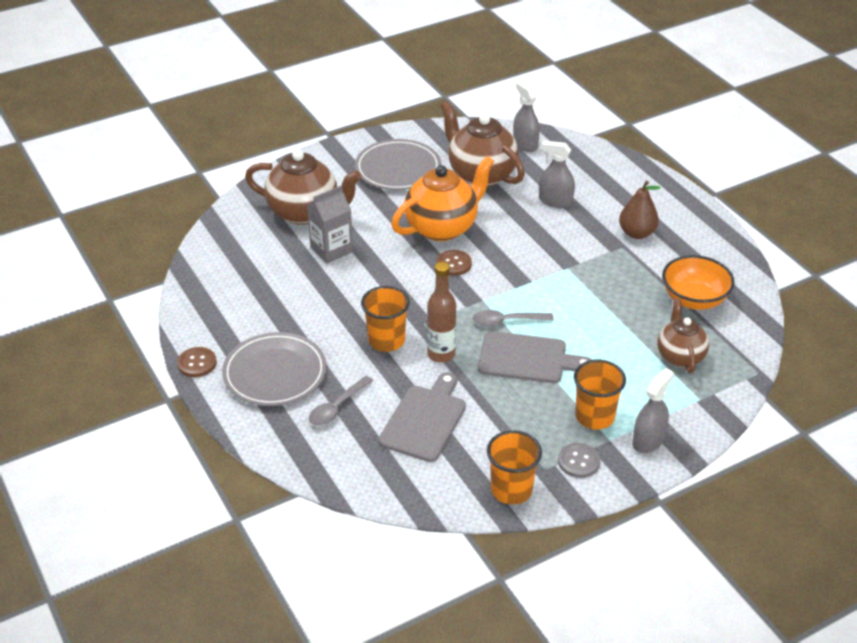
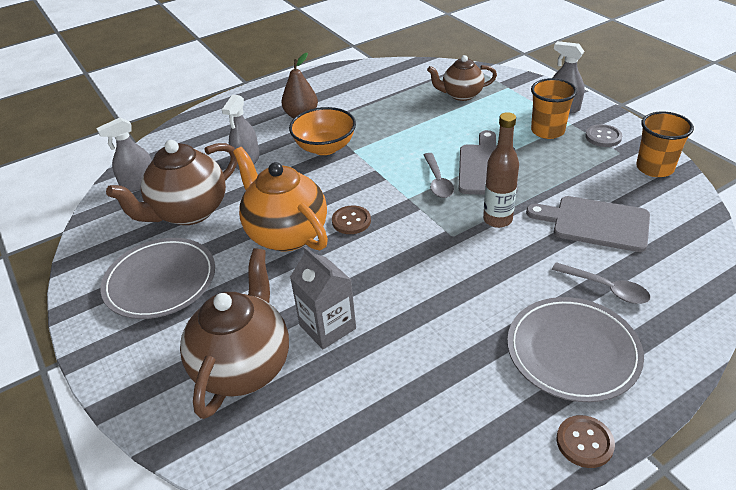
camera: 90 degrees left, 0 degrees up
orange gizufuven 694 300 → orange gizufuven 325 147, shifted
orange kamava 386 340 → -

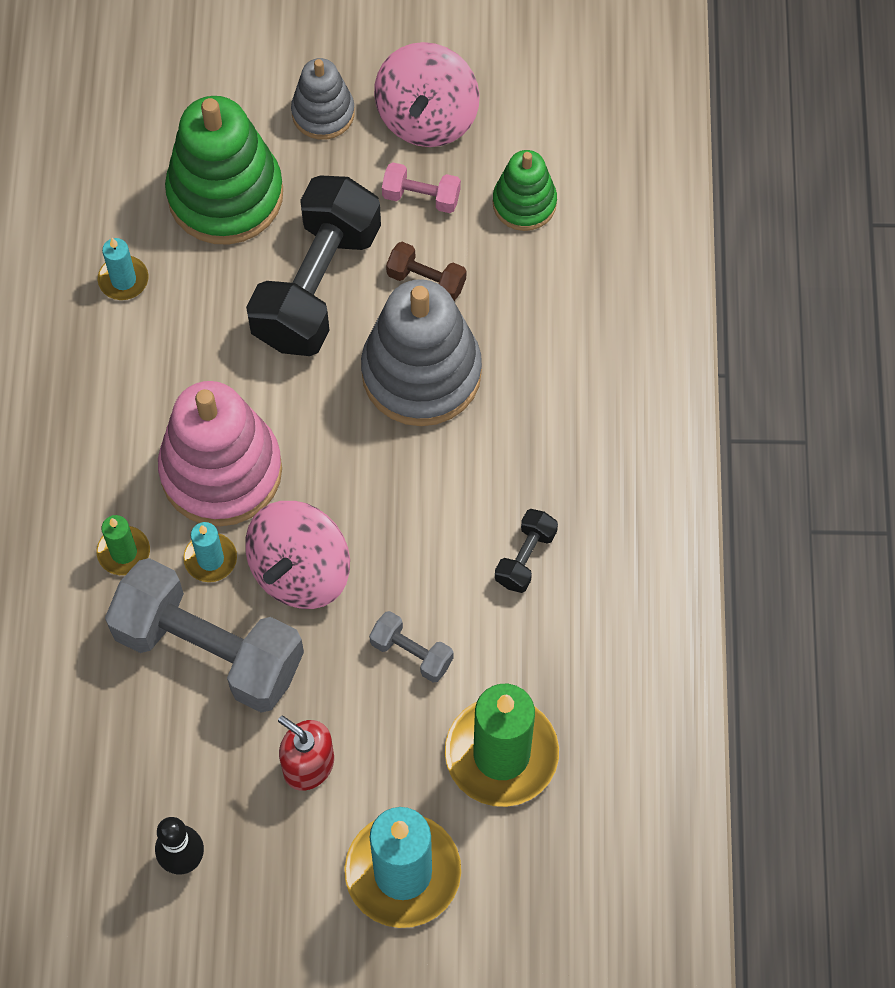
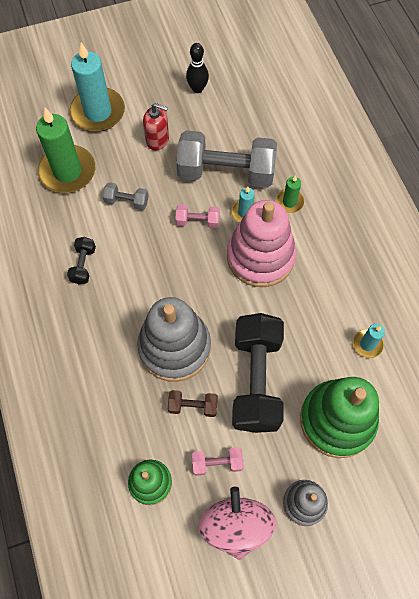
camera: 160 degrees right, 0 degrees up
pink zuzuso 300 571 → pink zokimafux 197 221

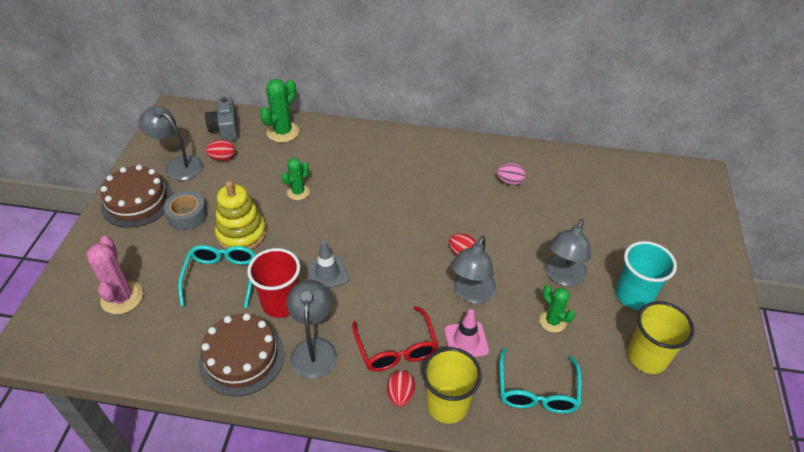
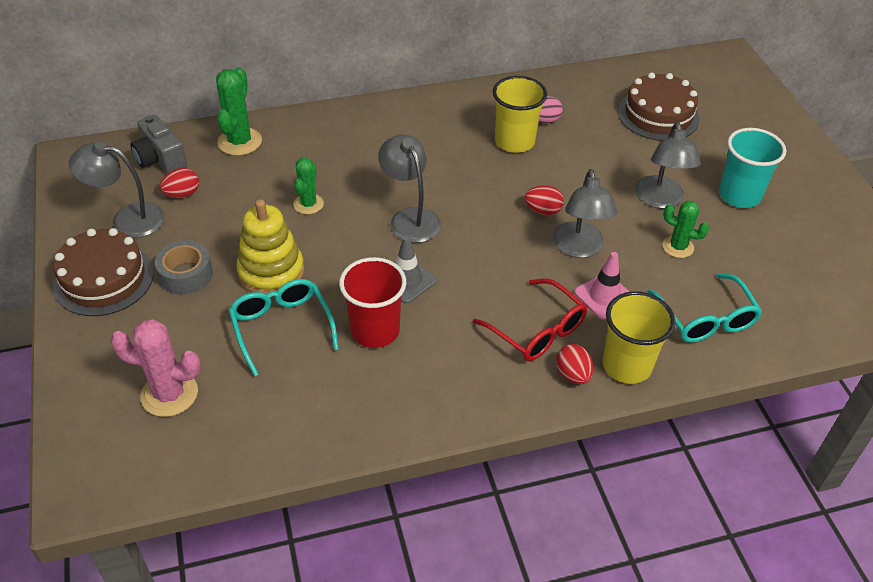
camera: 25 degrees left, 0 degrees up
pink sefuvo 122 297 → pink sefuvo 169 394, 45 degrees counterclockwise
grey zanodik 314 349 → grey zanodik 410 218, shifted
yellow kamava 647 357 → yellow kamava 514 141, shifted
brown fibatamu 242 357 → brown fibatamu 658 115, shifted

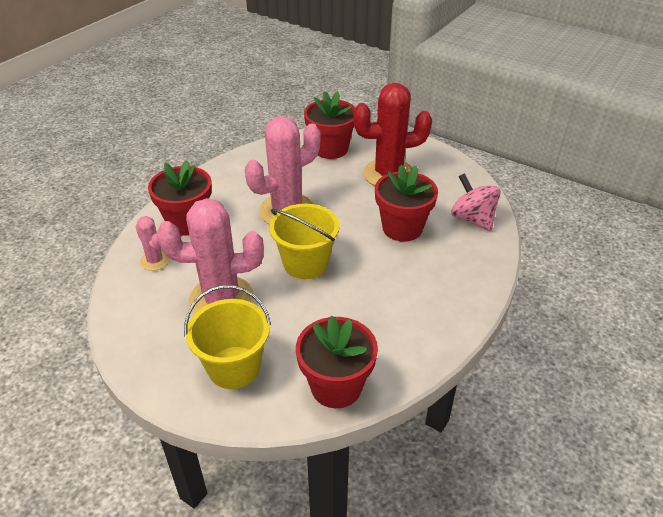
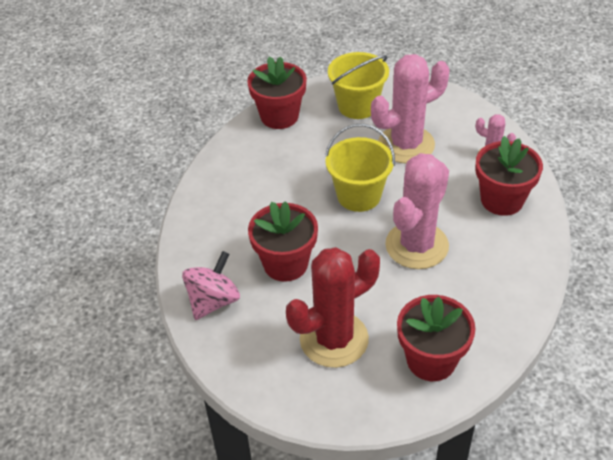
camera: 160 degrees right, 5 degrees up
pink zuzuso 472 219 → pink zuzuso 213 301, 90 degrees counterclockwise

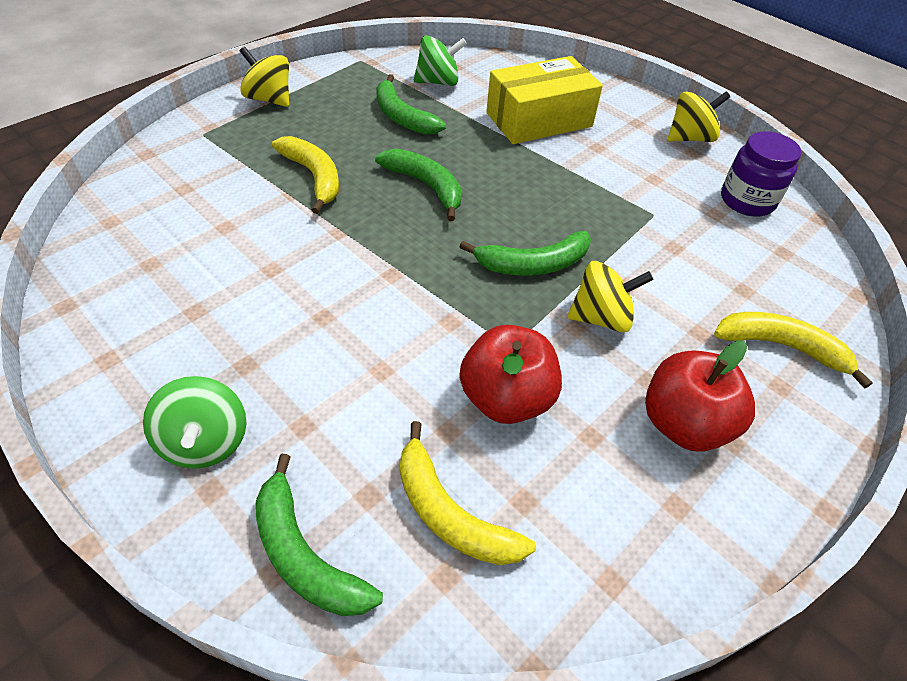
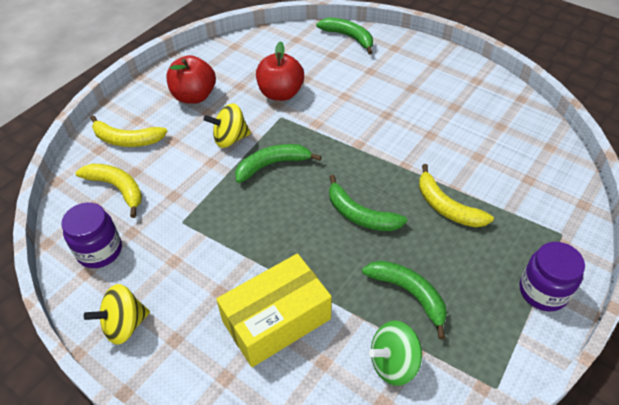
camera: 175 degrees right, 0 degrees up
yellow zuzuso 269 99 → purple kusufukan 543 291
green zuzuso 205 442 → -
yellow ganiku 450 513 → yellow ganiku 117 188, shifted

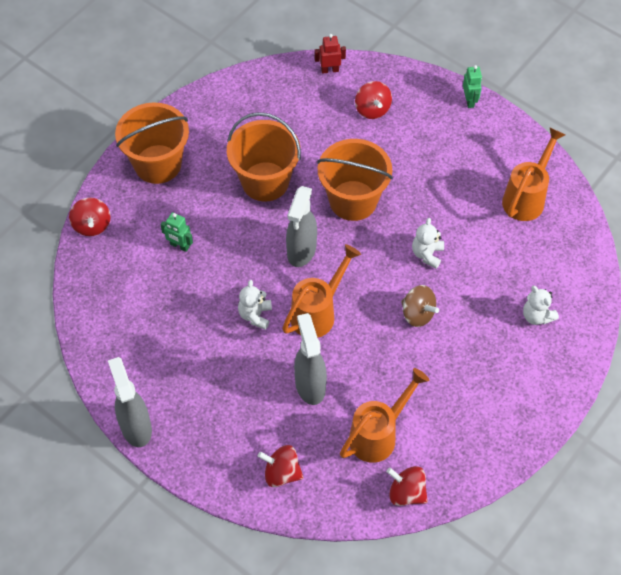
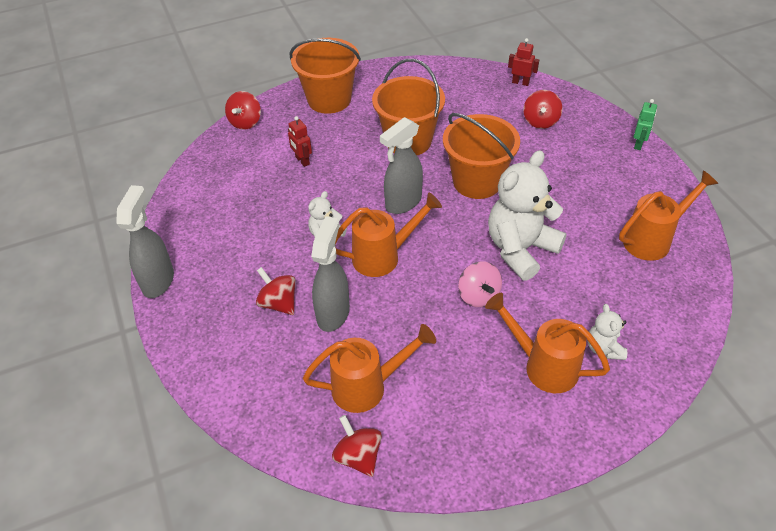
camera: 30 degrees right, 10 degrees down
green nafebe 179 246 → red nafebe 302 161
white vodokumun 427 254 → white vodokumun 520 249, x2.07
brown zuzuso 417 314 → pink zuzuso 478 295
red zuzuso 281 473 → red zuzuso 278 303, shifted
- → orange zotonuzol 543 365

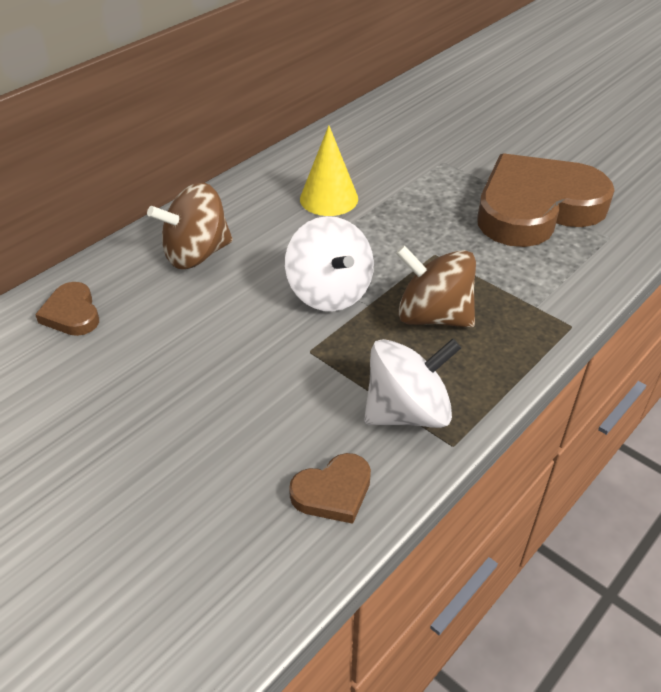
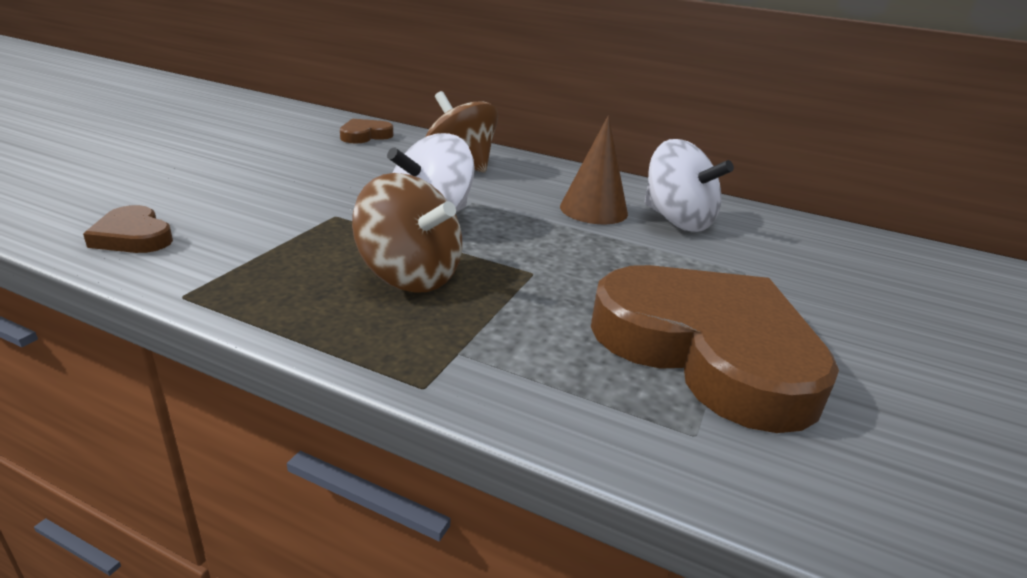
camera: 70 degrees right, 15 degrees down
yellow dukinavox 329 198 → brown dukinavox 593 210
brown zuzuso 433 316 → brown zuzuso 409 276, 120 degrees clockwise
white zuzuso 407 412 → white zuzuso 677 220, shifted

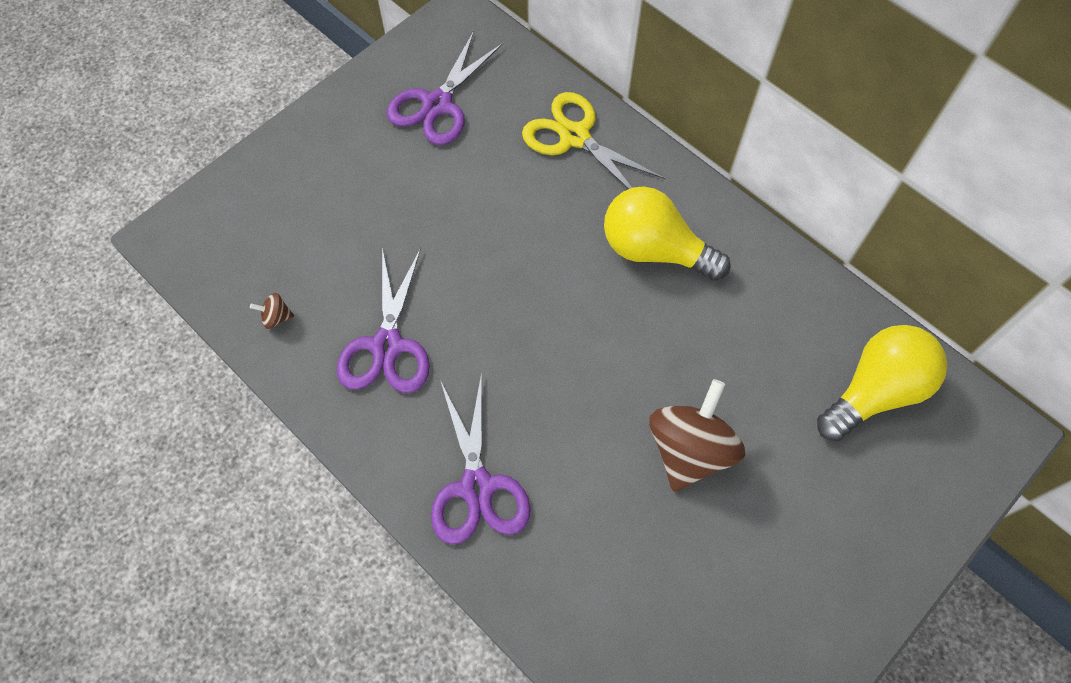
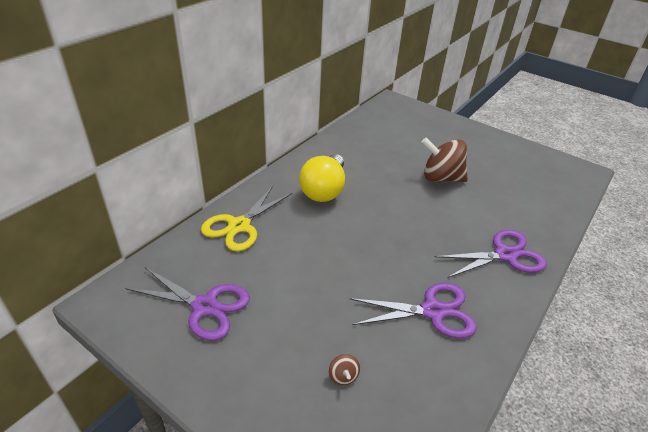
camera: 100 degrees left, 25 degrees down
brown zuzuso 276 317 → brown zuzuso 343 376, shifted
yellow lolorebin 874 391 → -

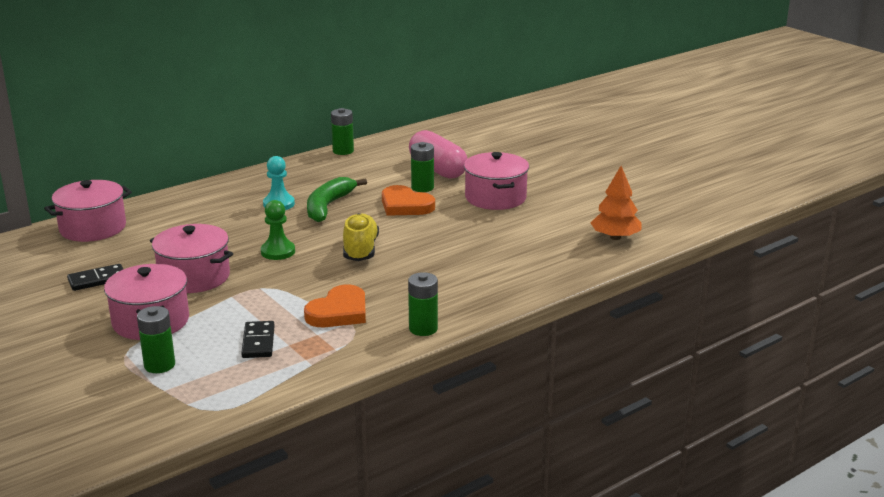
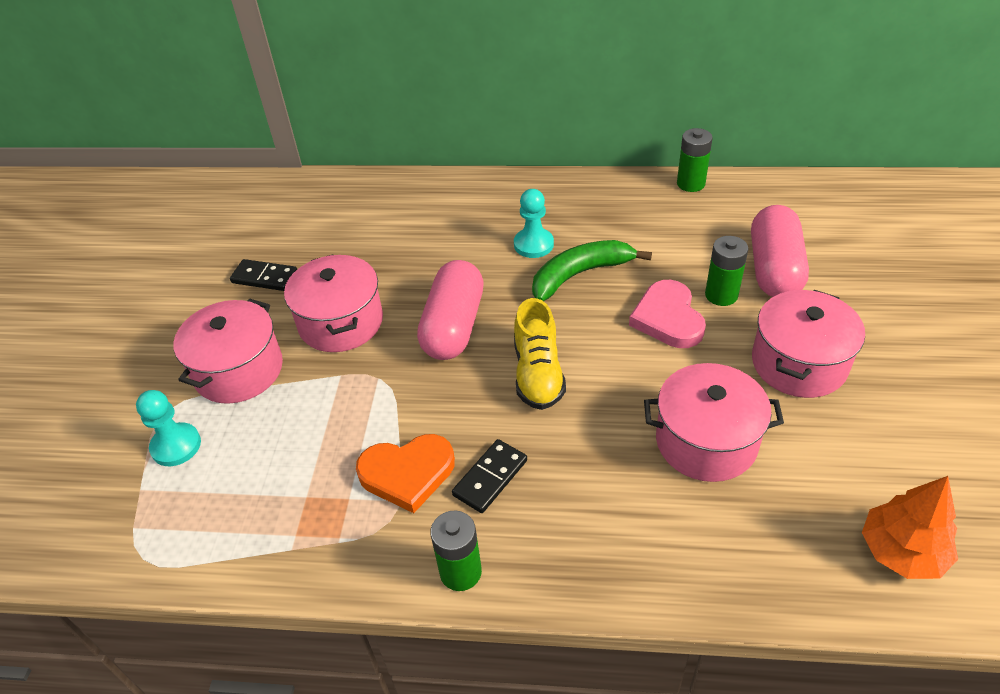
camera: 45 degrees right, 20 degrees up
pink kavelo 93 228 → pink kavelo 706 441, shifted
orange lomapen 405 205 → pink lomapen 668 318
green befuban 278 252 → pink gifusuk 454 326
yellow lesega 360 250 → yellow lesega 538 373, 135 degrees clockwise
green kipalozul 159 365 → turquoise befuban 176 446
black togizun 258 342 → black togizun 490 478, shifted

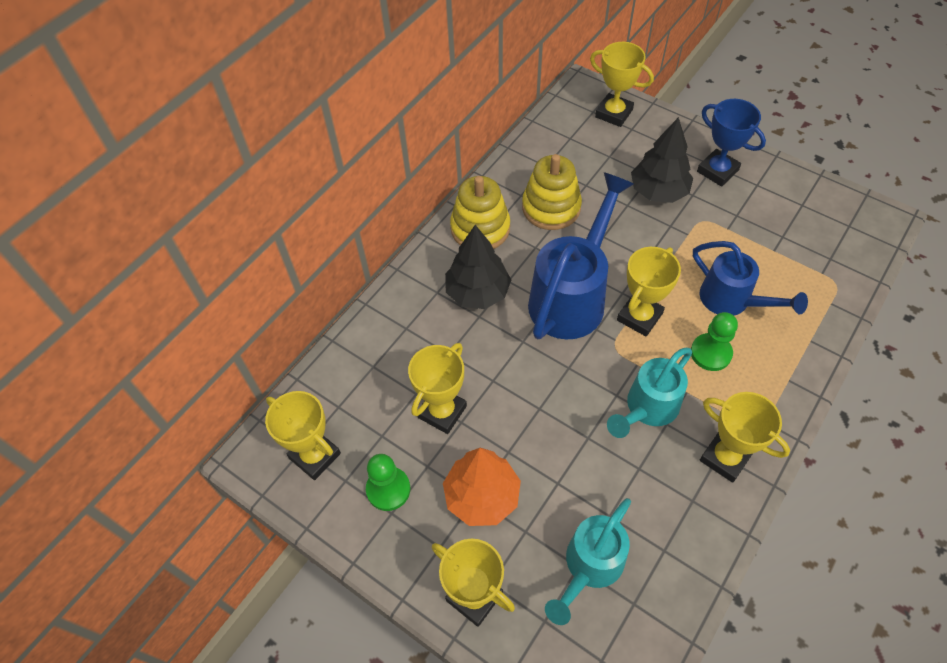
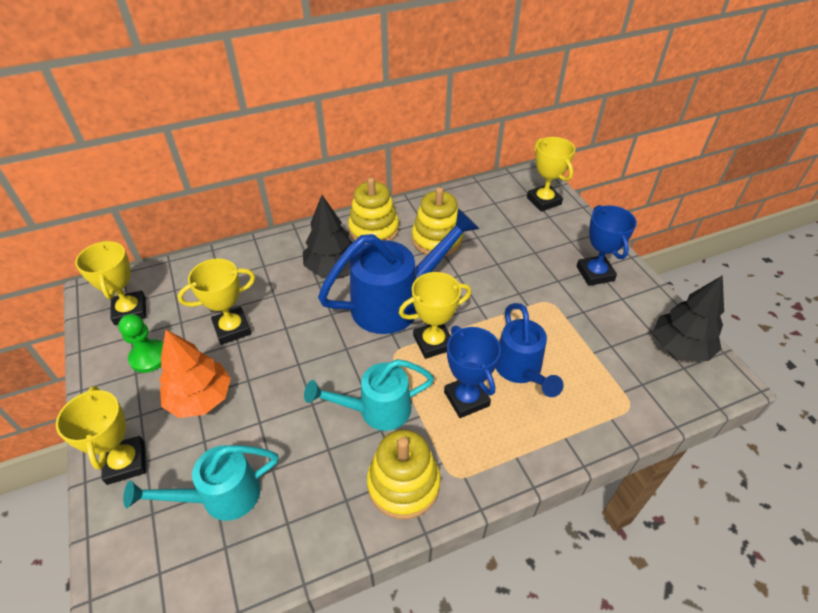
camera: 30 degrees right, 10 degrees down
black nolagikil 658 191 → black nolagikil 680 347, shifted
green befuban 711 353 → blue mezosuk 466 399
yellow mezosuk 725 457 → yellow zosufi 403 484

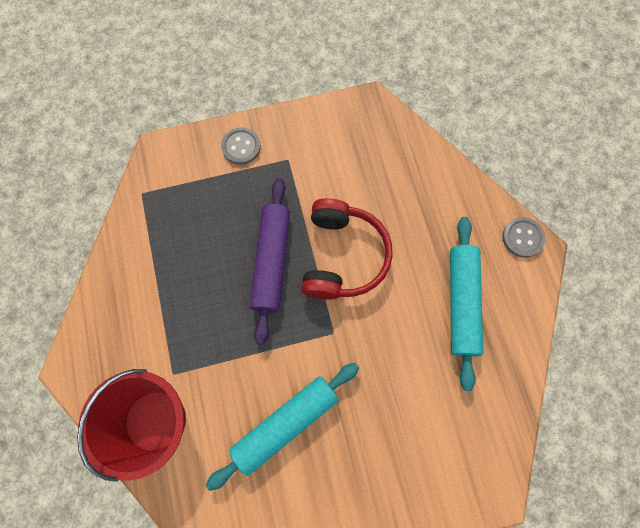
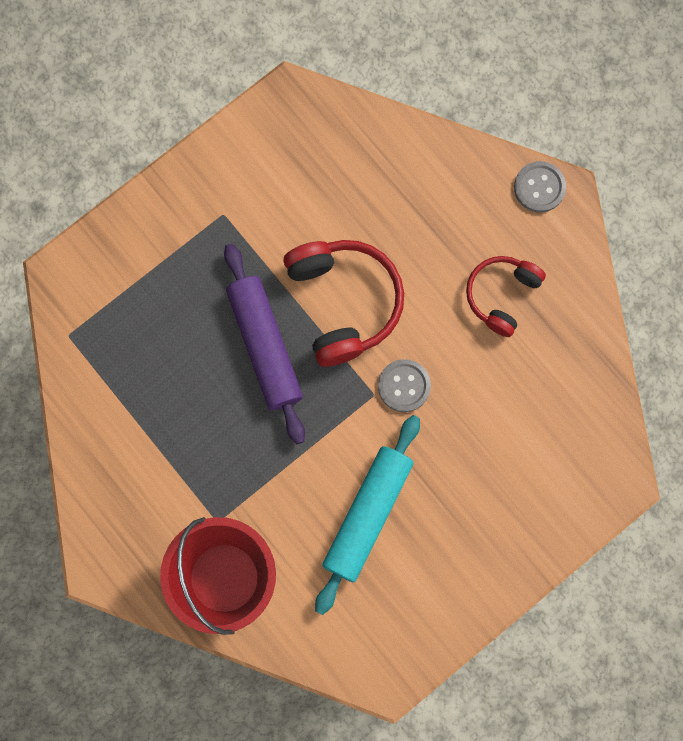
camera: 25 degrees left, 5 degrees up
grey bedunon 241 147 → grey bedunon 404 386, shifted
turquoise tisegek 462 303 → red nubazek 501 295

